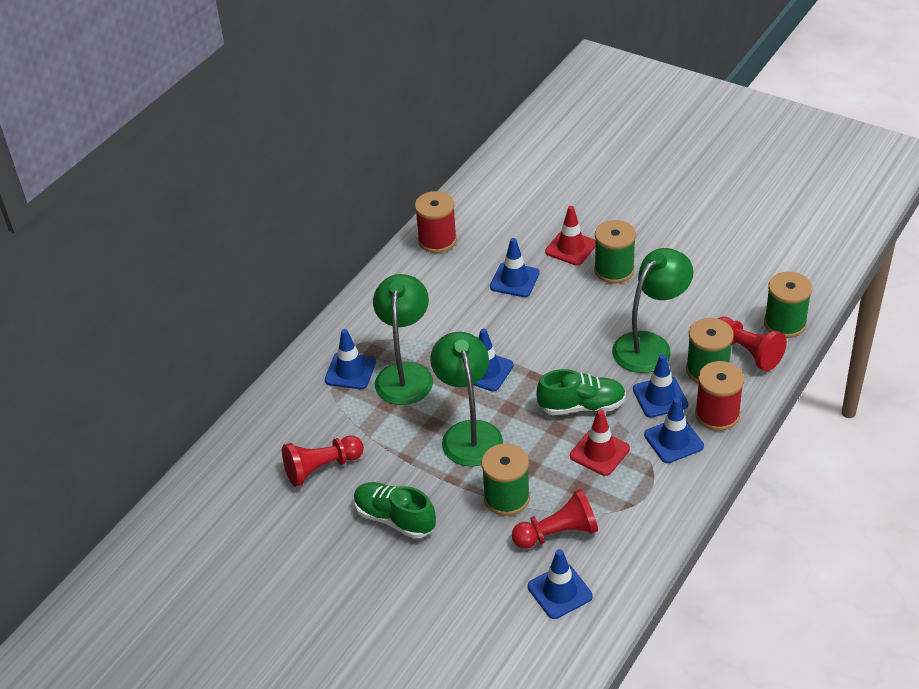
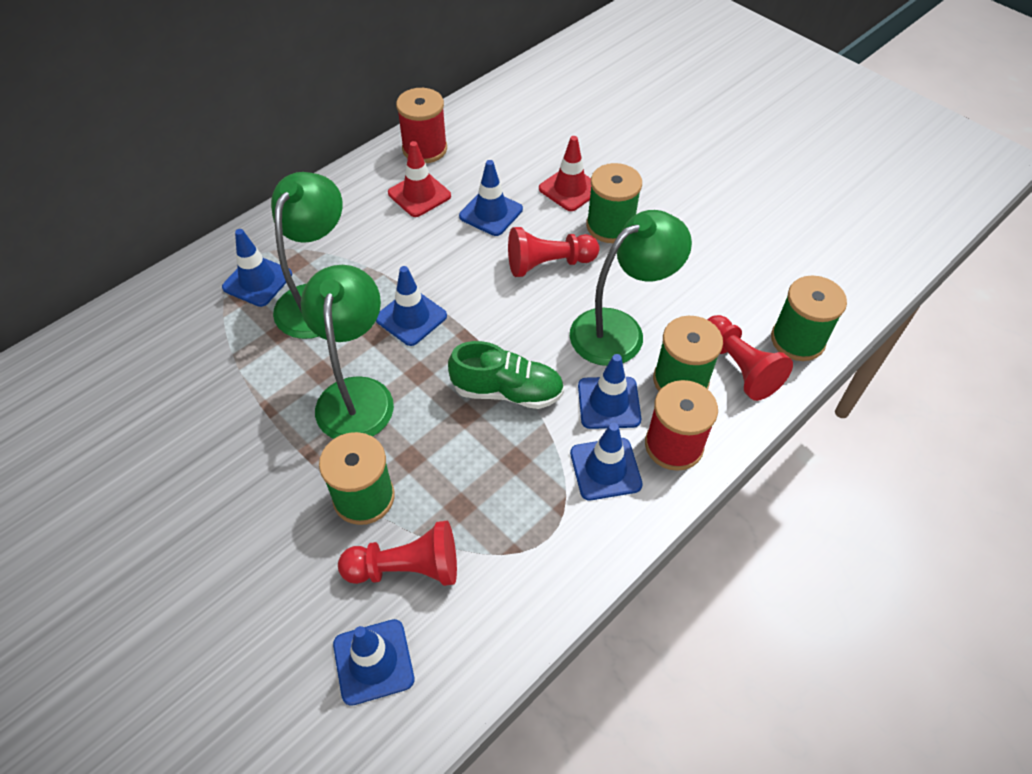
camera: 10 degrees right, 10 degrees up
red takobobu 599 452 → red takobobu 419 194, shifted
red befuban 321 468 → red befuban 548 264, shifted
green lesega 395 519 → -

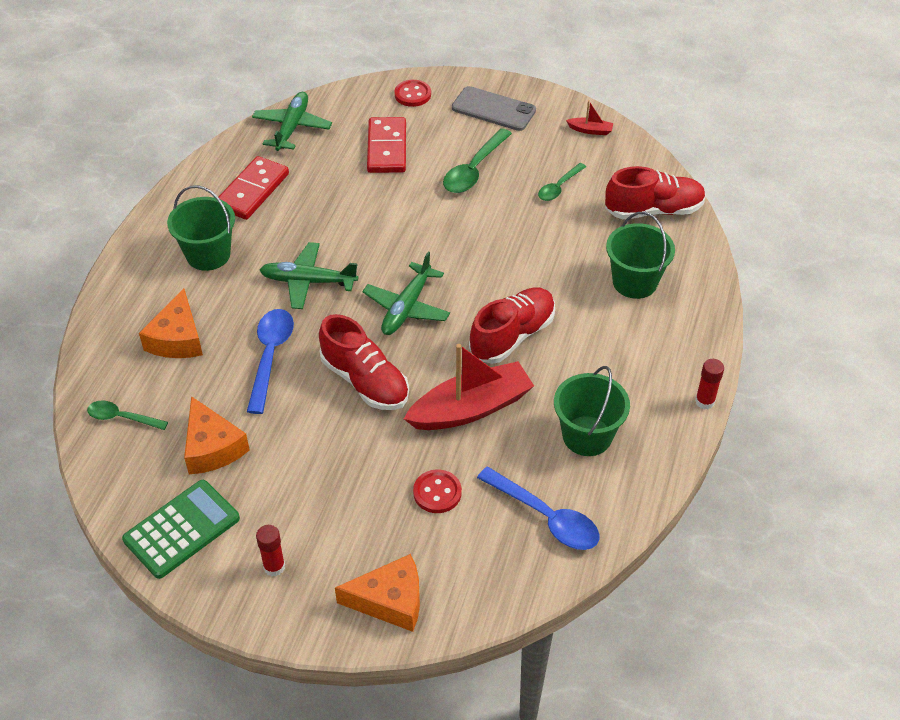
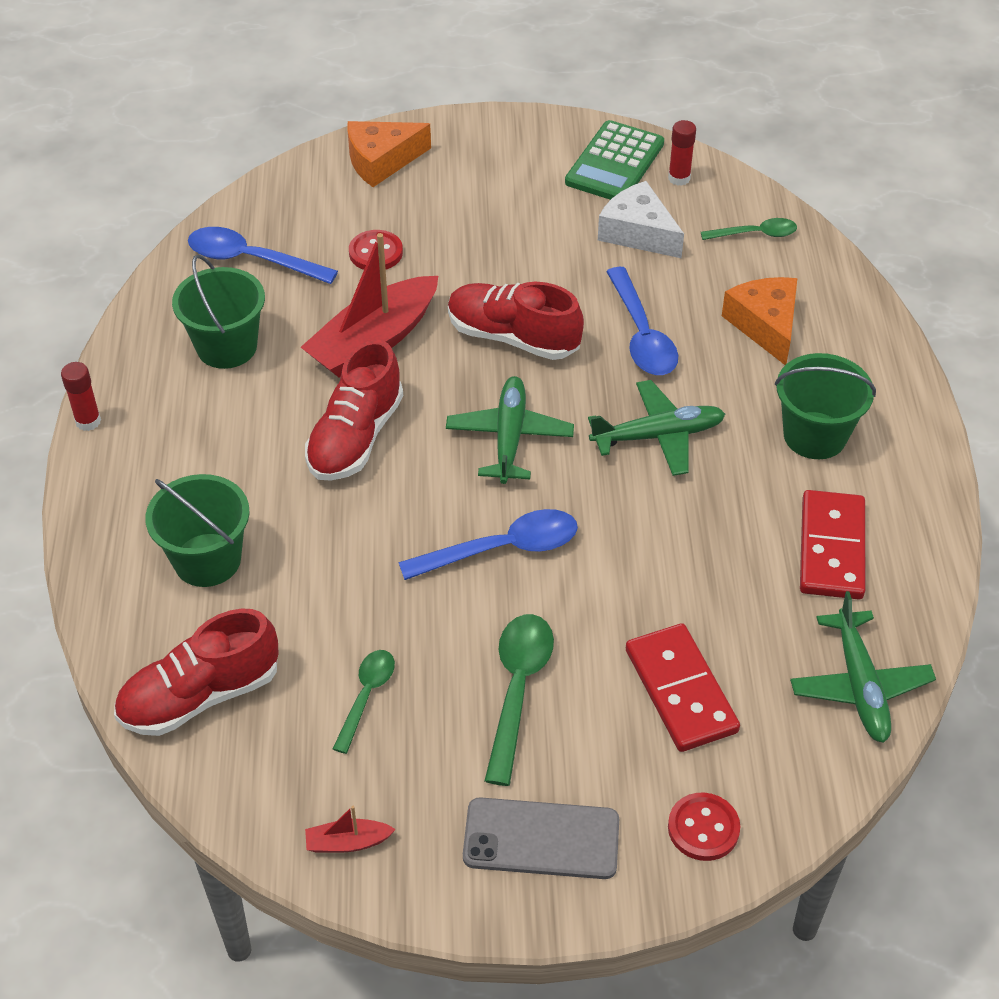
camera: 160 degrees right, 0 degrees up
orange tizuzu 212 447 → white tizuzu 638 232
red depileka 274 567 → red depileka 679 178, shifted
- → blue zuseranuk 502 549

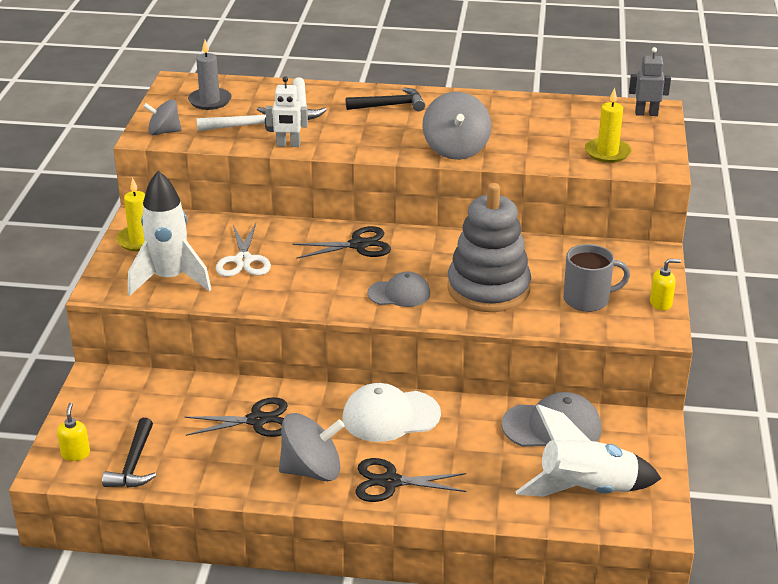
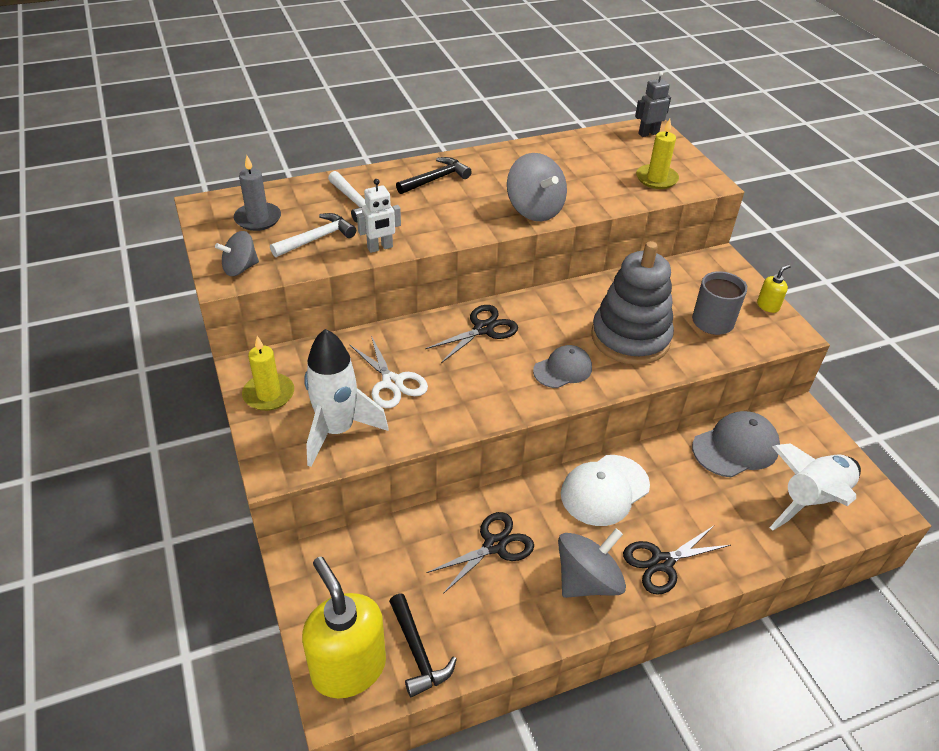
camera: 30 degrees left, 10 degrees up
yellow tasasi 75 454 → yellow tasasi 348 668, x2.37

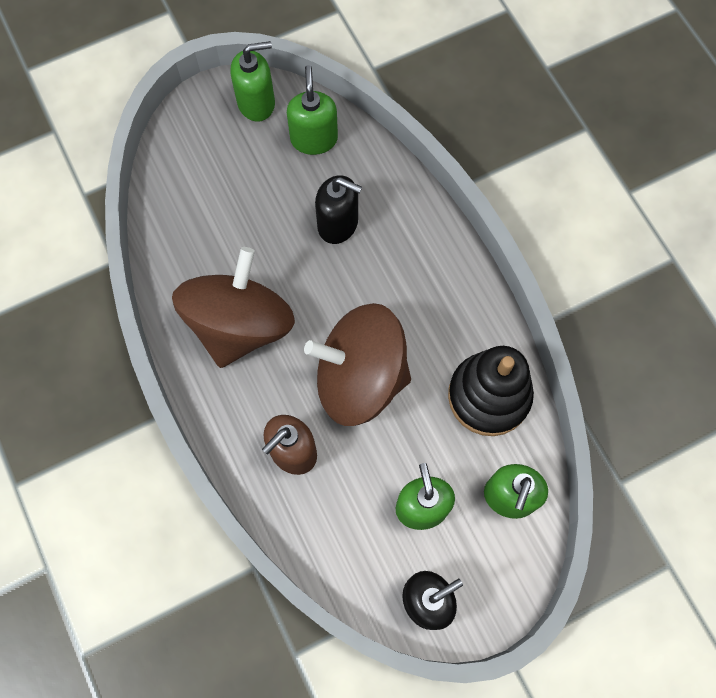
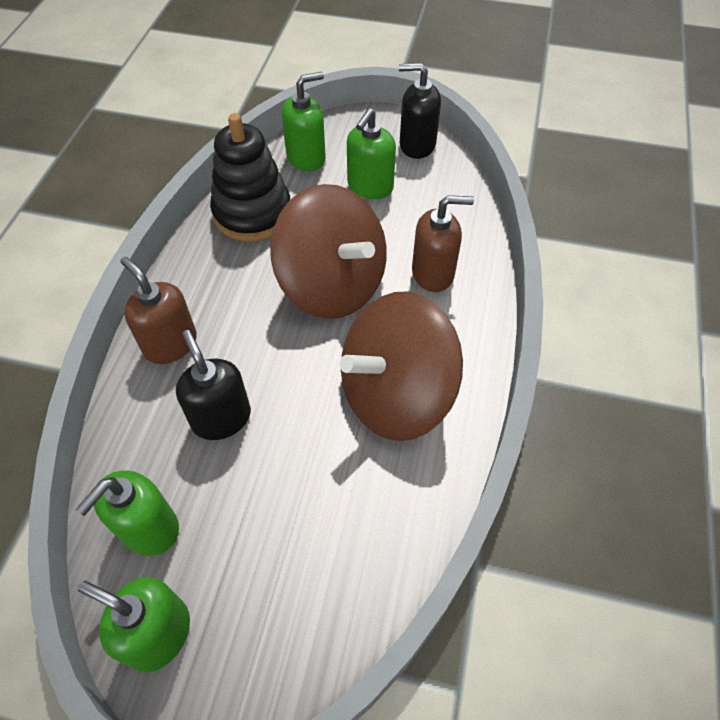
camera: 140 degrees left, 15 degrees down
- → brown tasasi 170 344

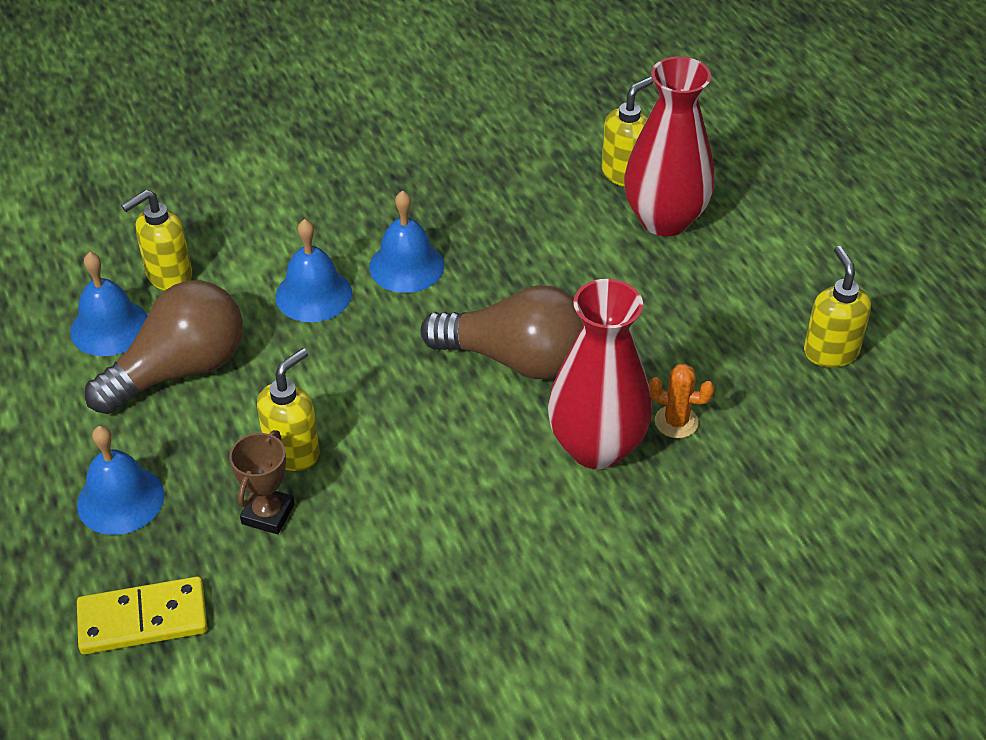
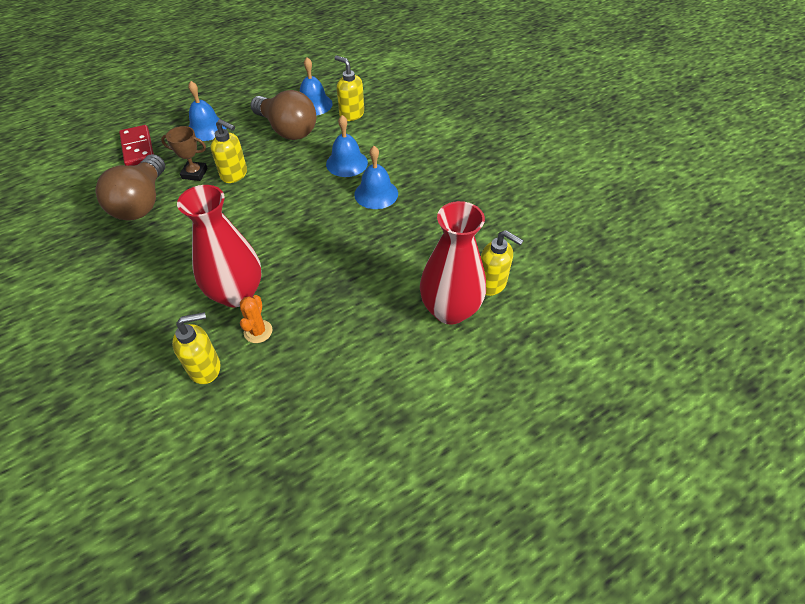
camera: 80 degrees right, 5 degrees up
yellow tasasi 830 351 → yellow tasasi 205 368, shifted
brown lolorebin 516 359 → brown lolorebin 142 203, shifted
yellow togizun 143 619 → red togizun 138 148

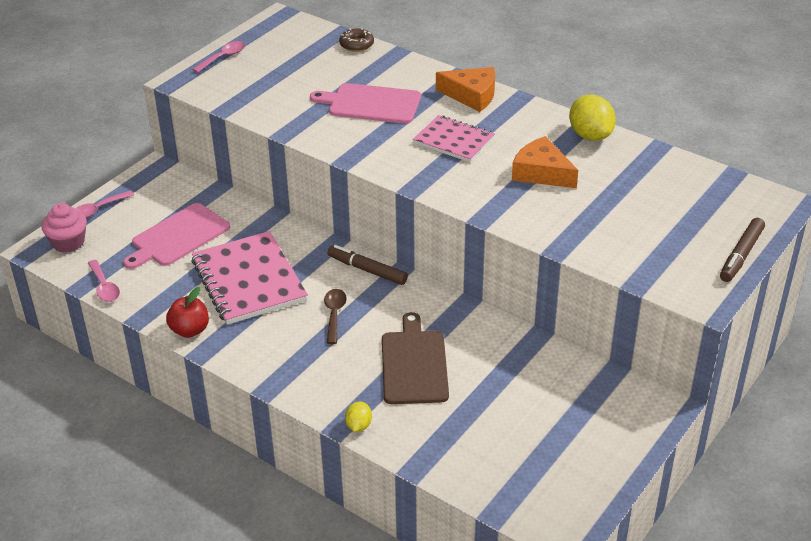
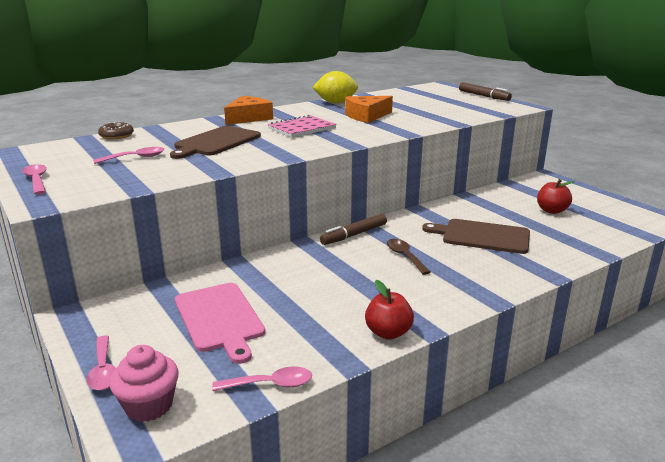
camera: 70 degrees left, 15 degrees down
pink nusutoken 371 104 → brown nusutoken 216 142
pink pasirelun 249 280 → -
brown zuseranuk 334 314 → brown zuseranuk 405 256, 45 degrees clockwise
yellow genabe 358 425 → -
- → pink zuseranuk 135 158
- → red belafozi 551 211

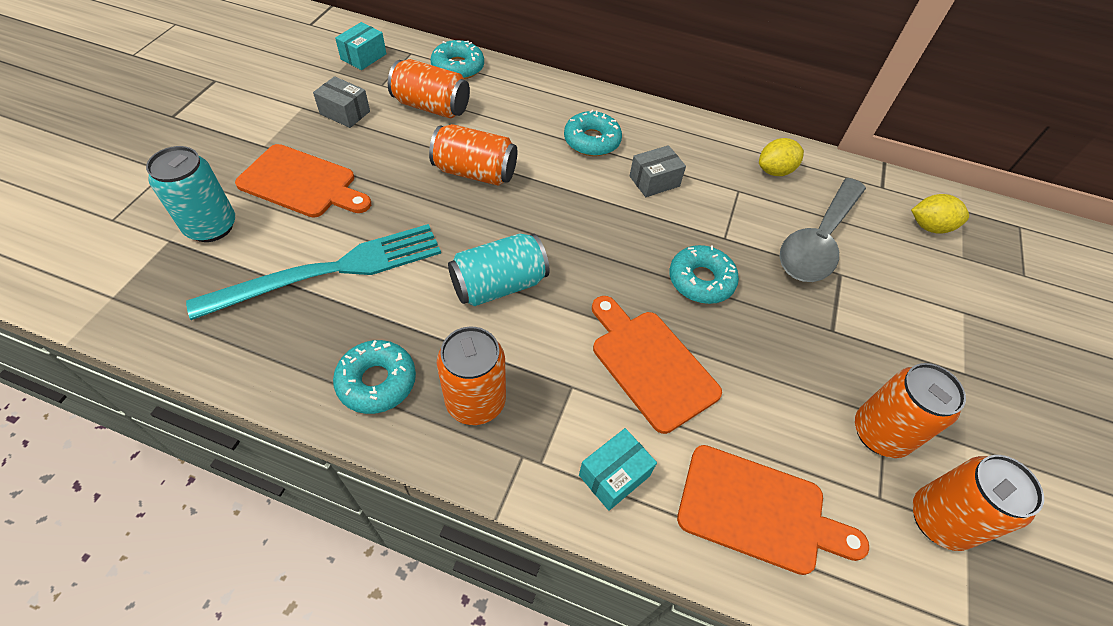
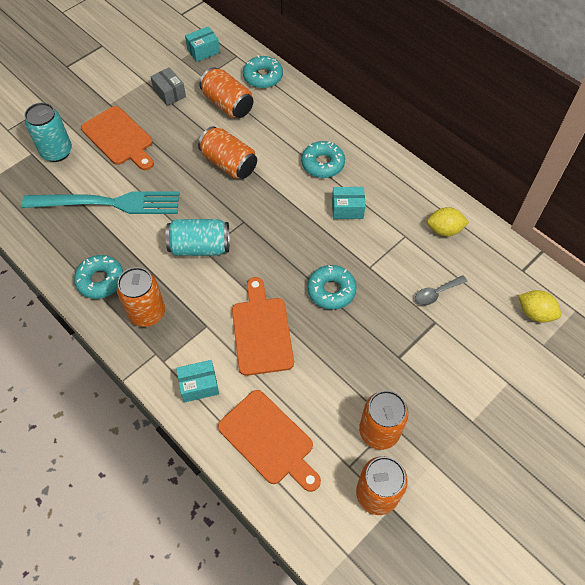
camera: 30 degrees right, 5 degrees up
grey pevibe 654 181 → turquoise pevibe 347 209
grey zuseranuk 817 241 → grey zuseranuk 436 293, x0.45

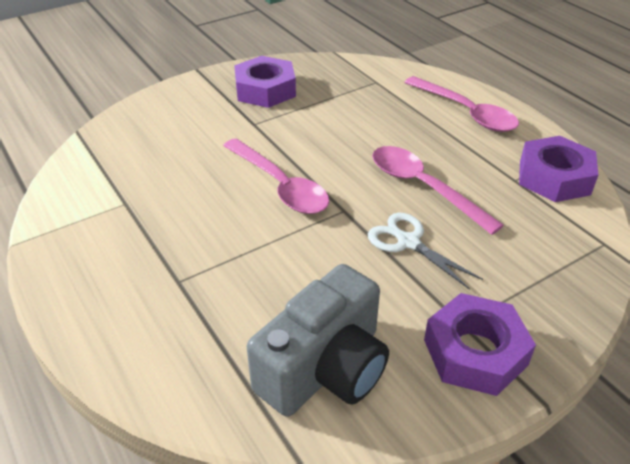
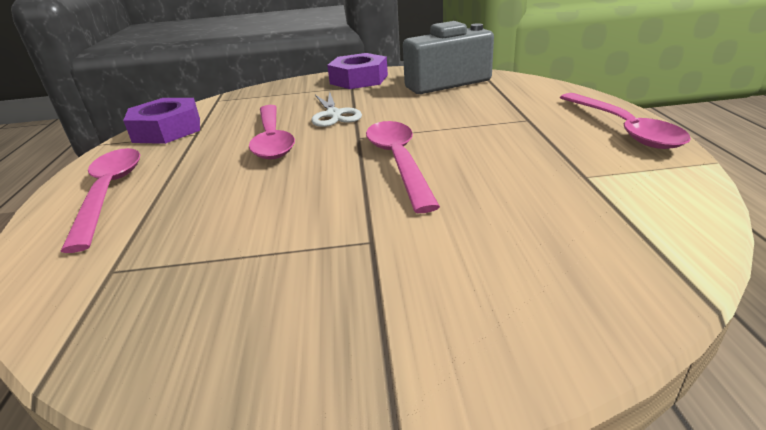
camera: 150 degrees left, 10 degrees down
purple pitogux 265 90 → -
- → pink zuseranuk 623 129

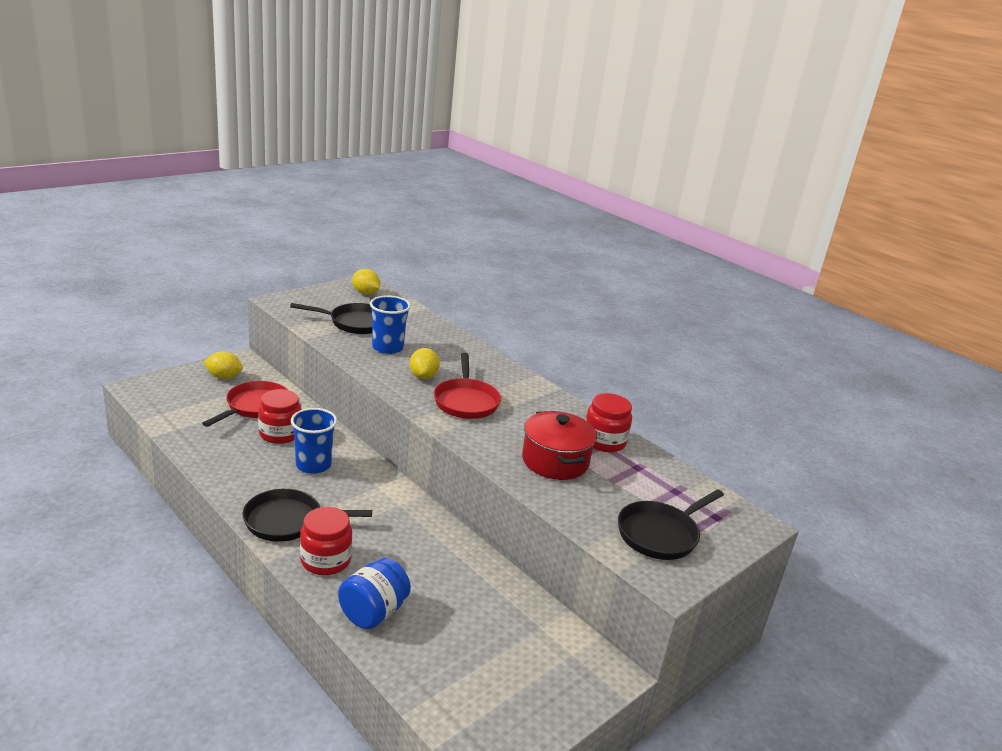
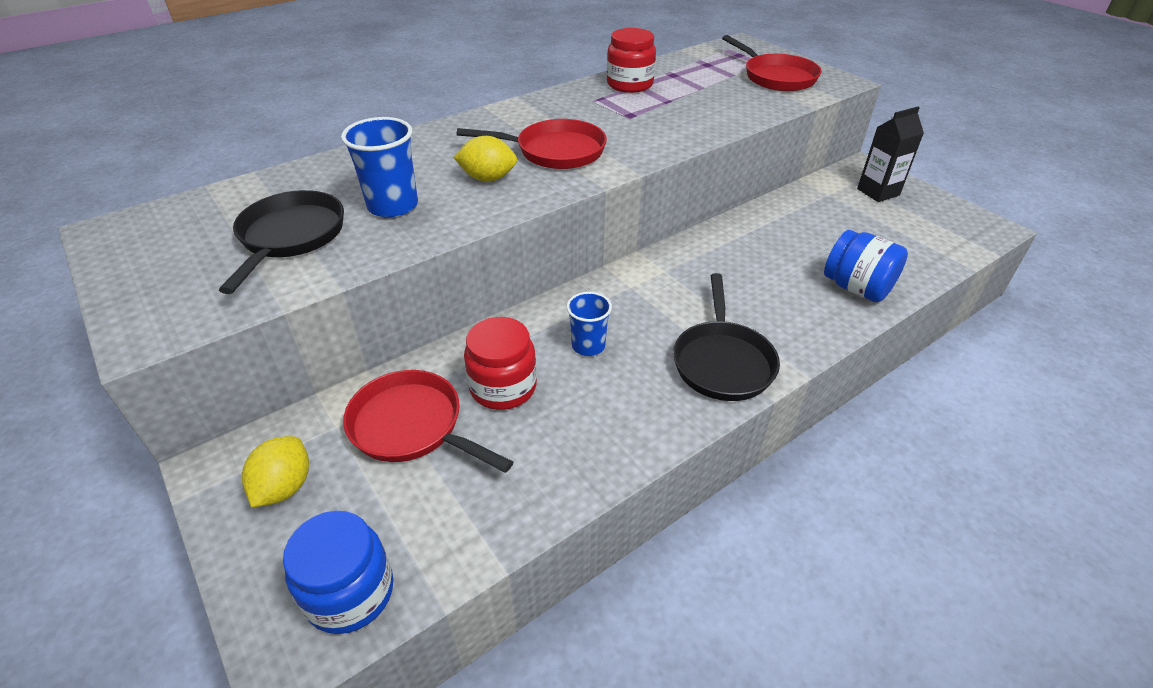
camera: 80 degrees left, 15 degrees up
yellow genabe 365 293 → -
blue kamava 313 465 → blue kamava 588 346, x0.66
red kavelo 555 461 → -
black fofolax 660 534 → red fofolax 776 77
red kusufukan 325 560 → -
- → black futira 878 192
- → blue kusufukan 350 593

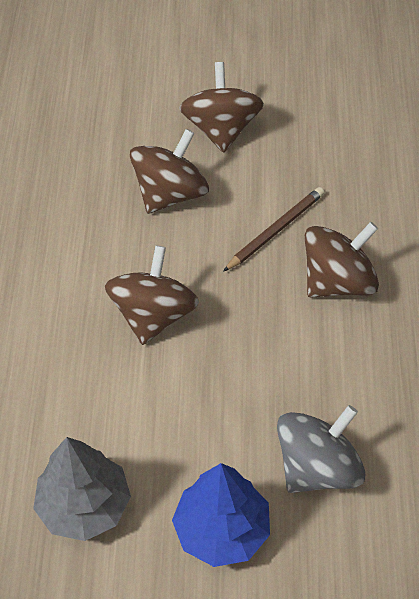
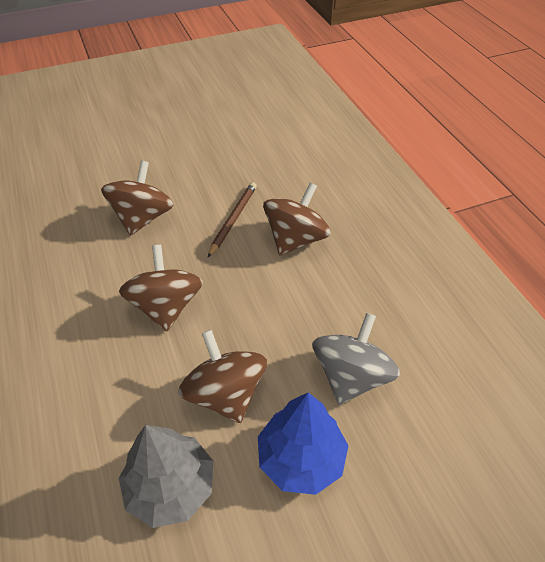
camera: 25 degrees left, 5 degrees down
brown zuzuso 221 129 → brown zuzuso 225 394, shifted

